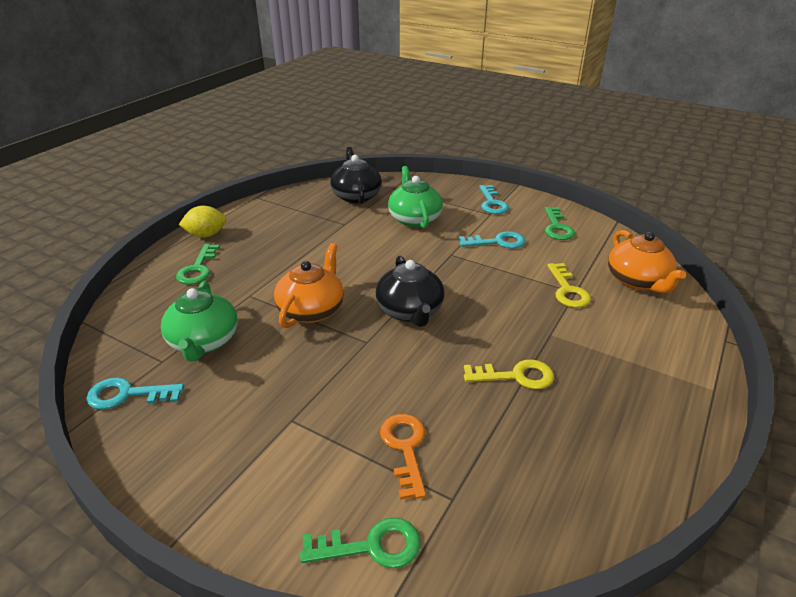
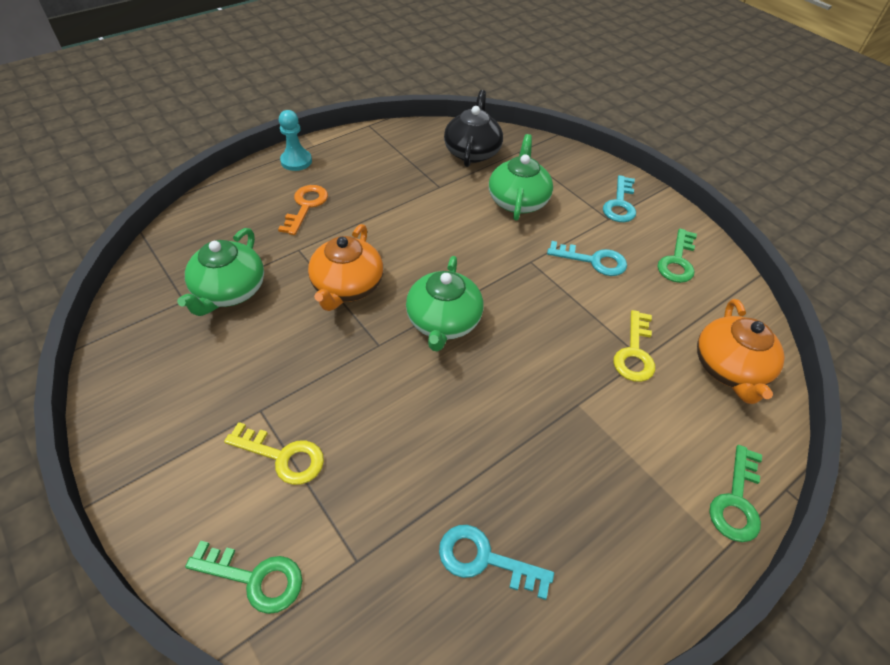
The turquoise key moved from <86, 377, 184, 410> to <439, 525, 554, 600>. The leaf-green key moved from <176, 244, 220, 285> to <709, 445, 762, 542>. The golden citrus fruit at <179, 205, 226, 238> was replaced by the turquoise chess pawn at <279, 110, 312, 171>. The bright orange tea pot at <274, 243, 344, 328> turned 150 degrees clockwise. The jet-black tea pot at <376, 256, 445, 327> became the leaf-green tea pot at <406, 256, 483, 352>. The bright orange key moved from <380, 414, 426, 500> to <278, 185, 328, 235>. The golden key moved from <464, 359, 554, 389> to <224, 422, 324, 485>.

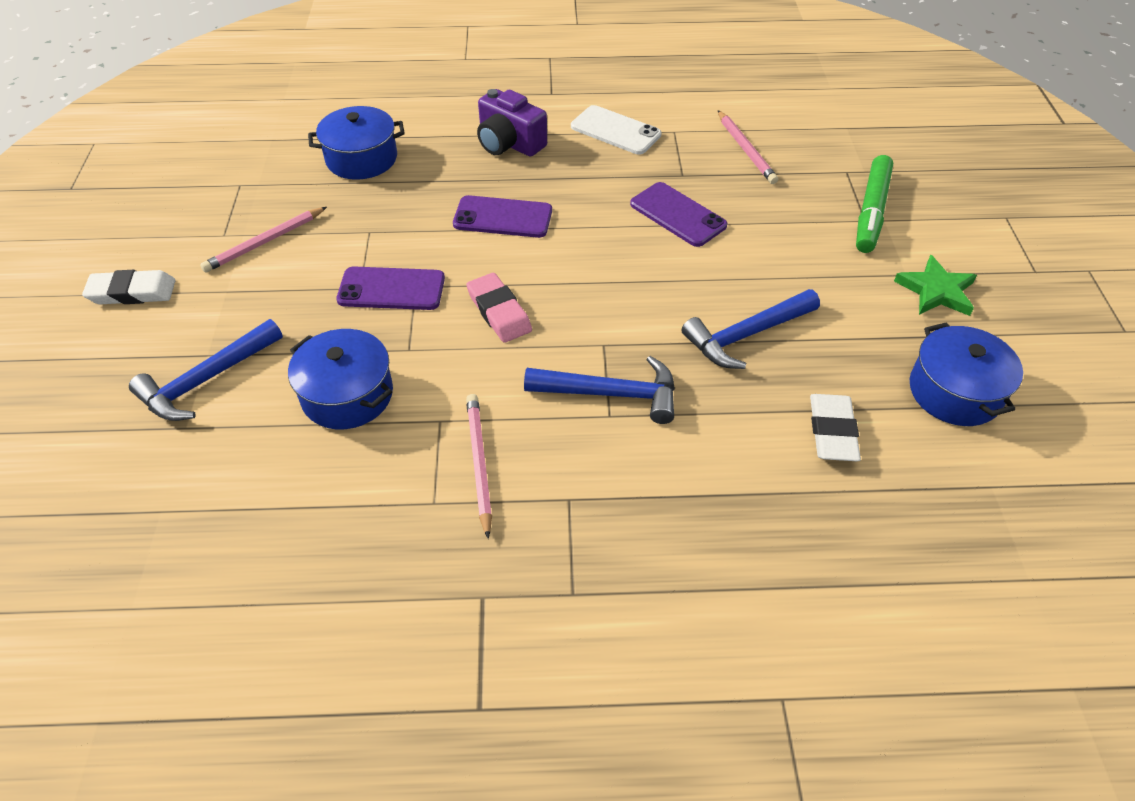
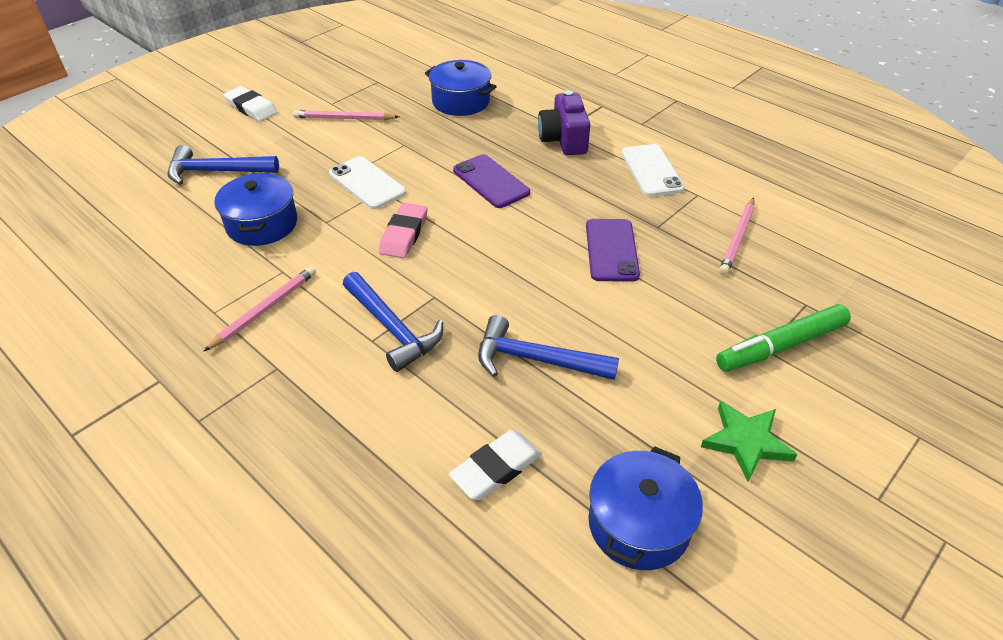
The purple mobile phone at <336, 266, 445, 310> became the pure white mobile phone at <329, 156, 406, 209>.

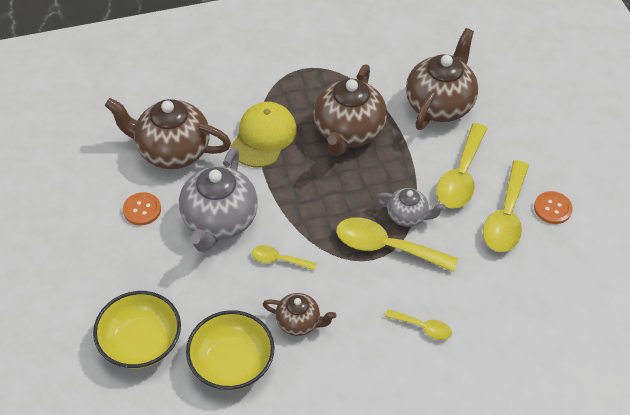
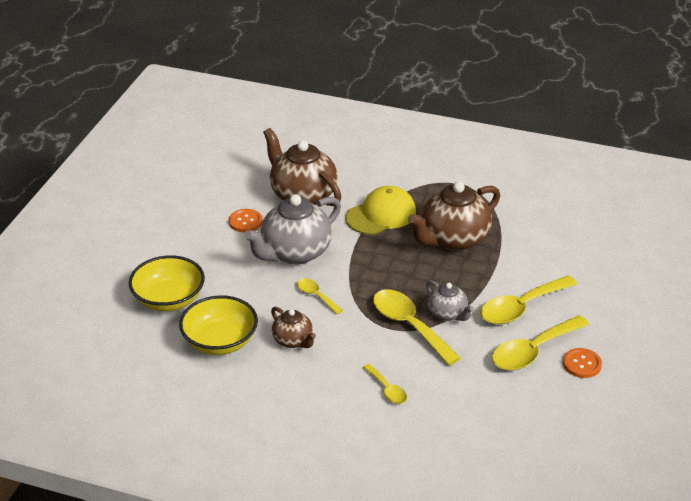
The russet tea pot at <406, 28, 478, 130> disappeared.

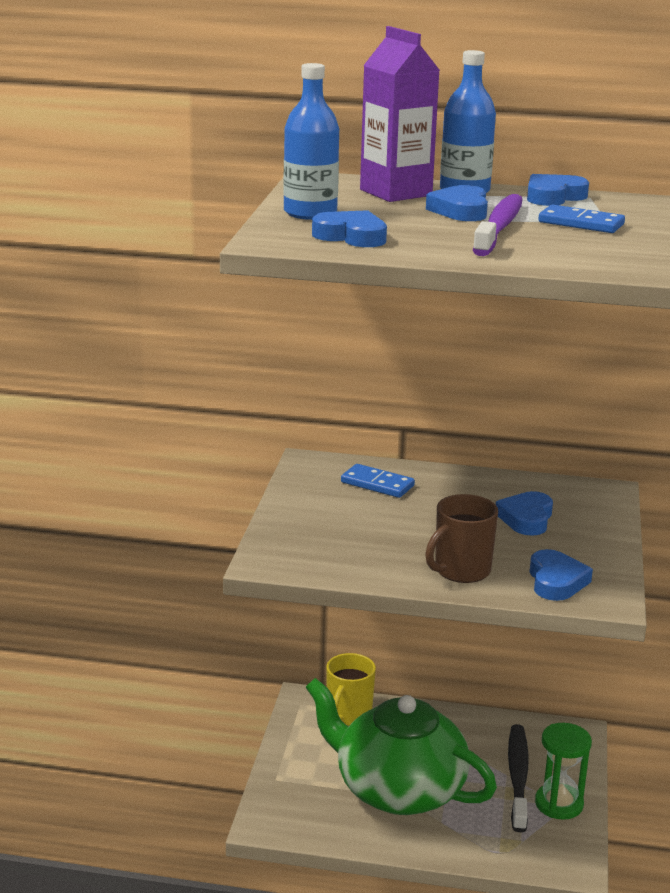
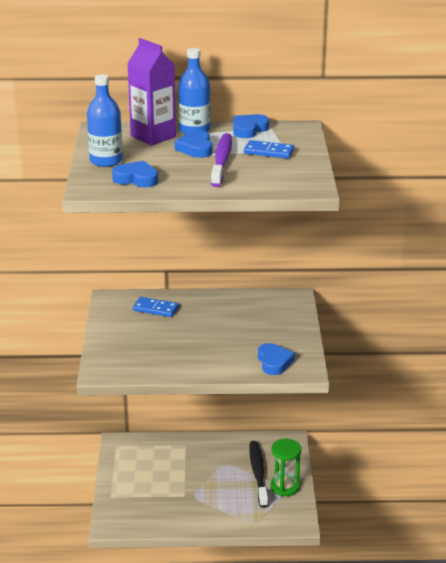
The leaf-green tea pot at <305, 678, 497, 815> disappeared. The golden coffee mug at <326, 653, 376, 726> disappeared. The russet coffee mug at <425, 494, 498, 583> disappeared. The blue love heart at <496, 491, 553, 536> disappeared.

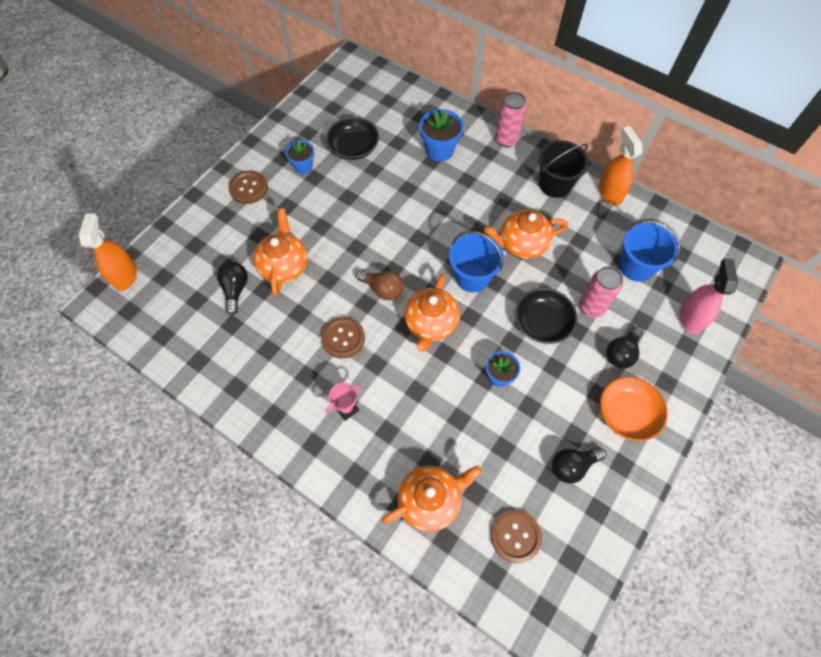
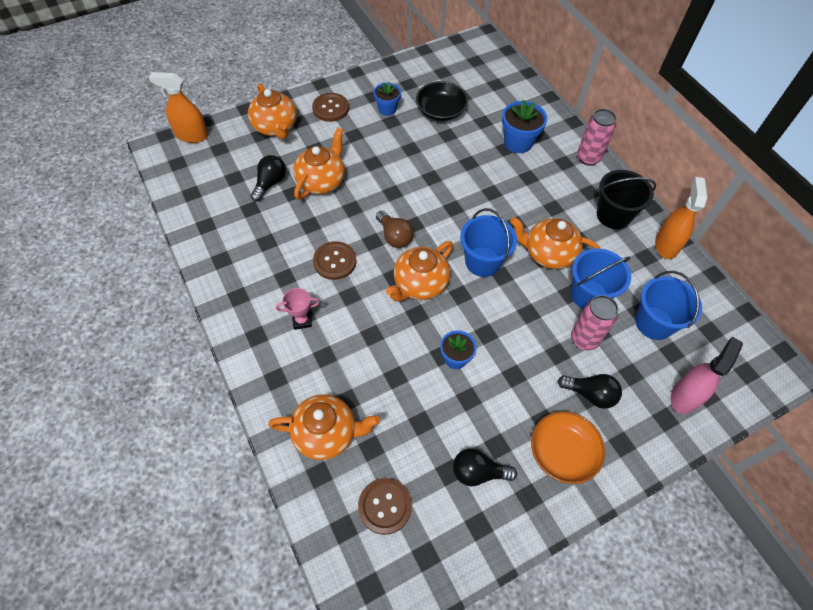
The bright orange spray cleaner at <79, 213, 137, 291> turned 105 degrees counterclockwise. The jet-black bowl at <515, 288, 578, 344> disappeared. The jet-black bulb at <606, 326, 643, 368> turned 135 degrees counterclockwise. The bright orange tea pot at <248, 83, 297, 140> appeared. The blue sand bucket at <571, 248, 631, 309> appeared.

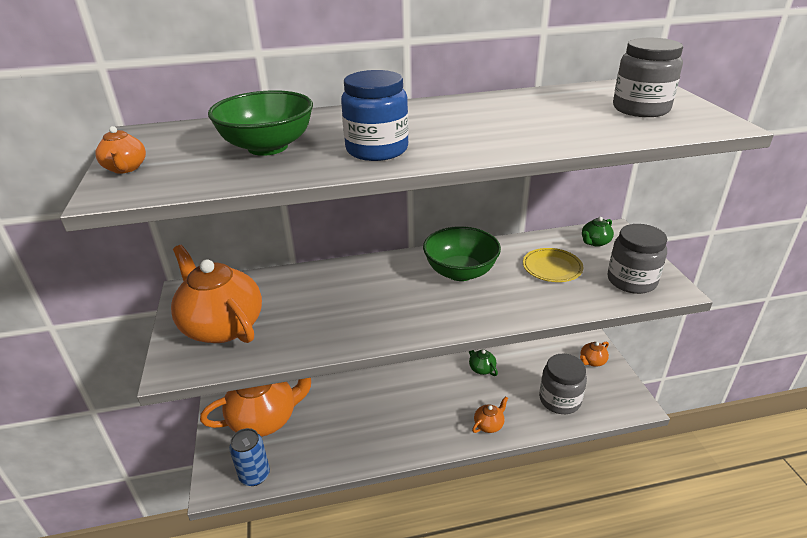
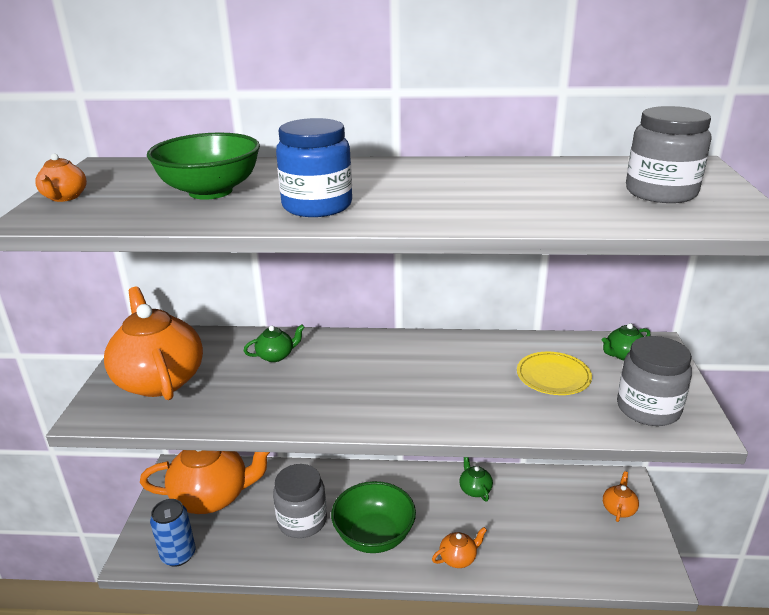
The leaf-green bowl moved from <423, 226, 501, 281> to <331, 481, 416, 553>. The grey preserve jar moved from <539, 354, 587, 414> to <273, 464, 327, 538>. The bright orange tea pot at <580, 341, 609, 367> turned 135 degrees clockwise. The leaf-green tea pot at <244, 325, 305, 362> appeared.

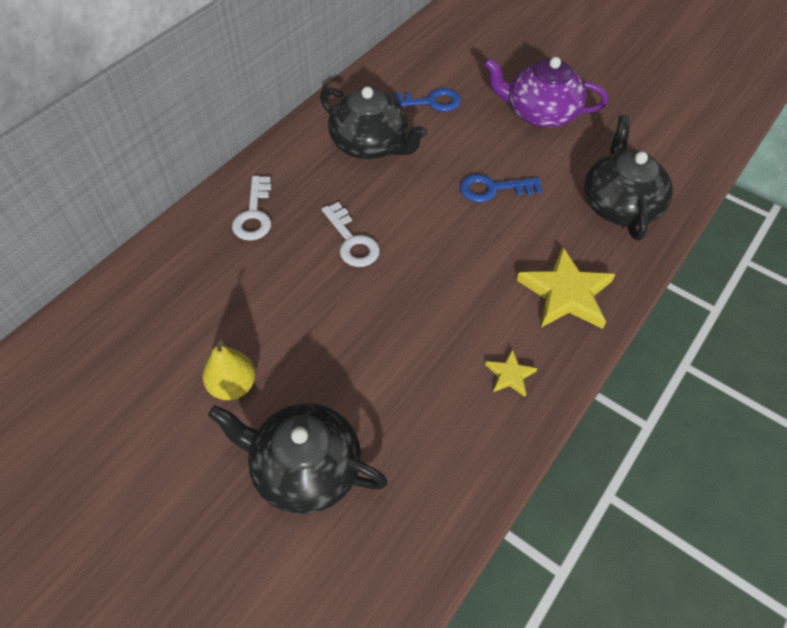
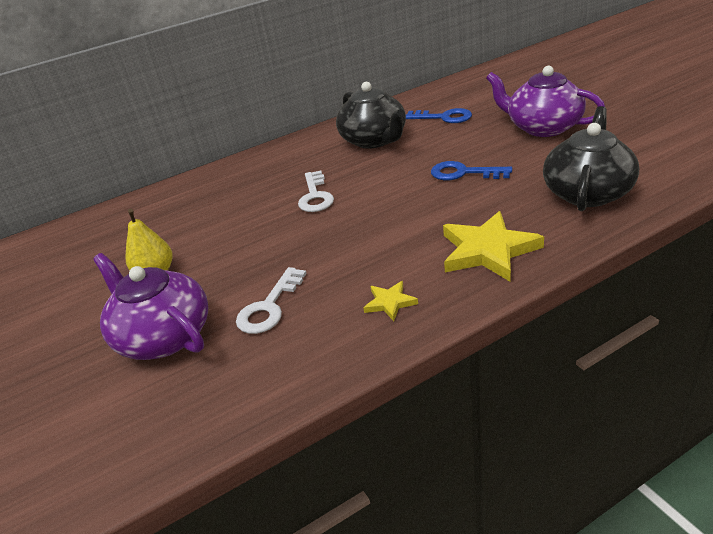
The jet-black tea pot at <208, 403, 388, 514> became the purple tea pot at <93, 253, 208, 360>. The pure white key moved from <232, 176, 271, 241> to <236, 267, 307, 334>.

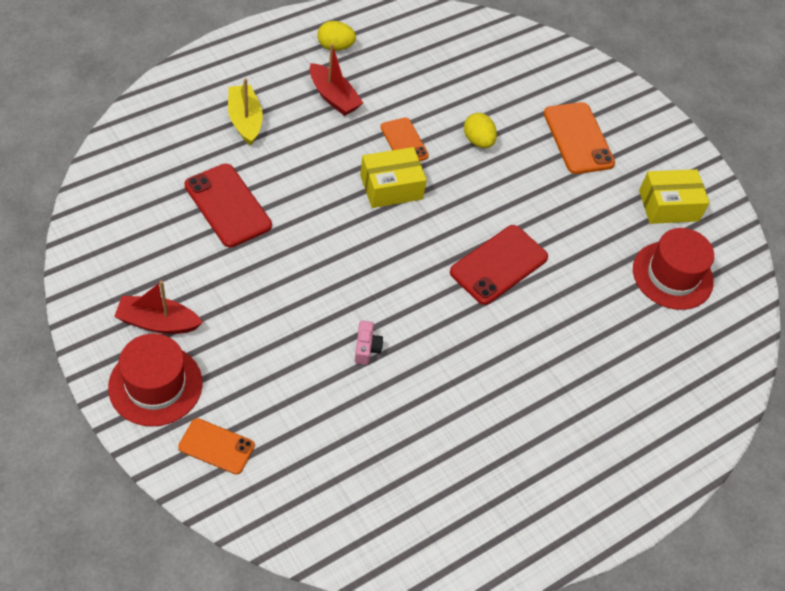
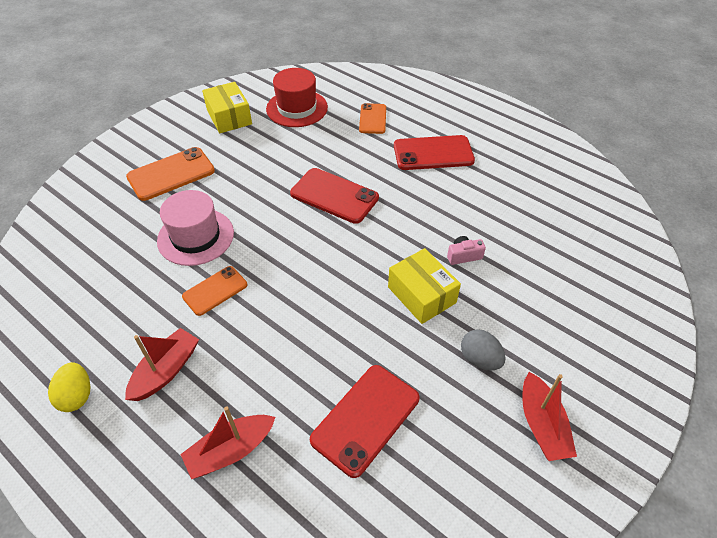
The red top hat at <108, 334, 203, 427> disappeared. The bright orange mobile phone moved from <178, 418, 255, 475> to <359, 103, 386, 134>. The golden boat at <228, 78, 263, 146> became the red boat at <180, 406, 276, 479>. The golden parcel moved from <360, 147, 427, 208> to <388, 248, 461, 324>. The golden toy egg at <464, 113, 497, 148> was replaced by the pink top hat at <157, 190, 234, 266>. The red mobile phone at <394, 135, 475, 170> appeared. The grey toy egg at <461, 329, 506, 371> appeared.

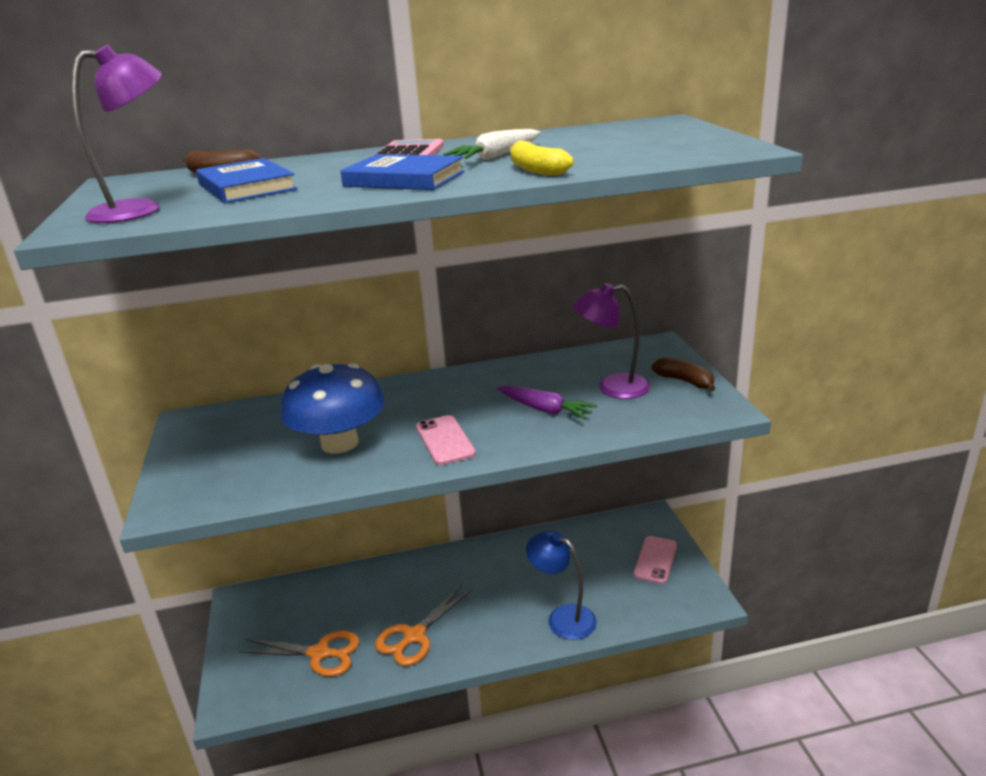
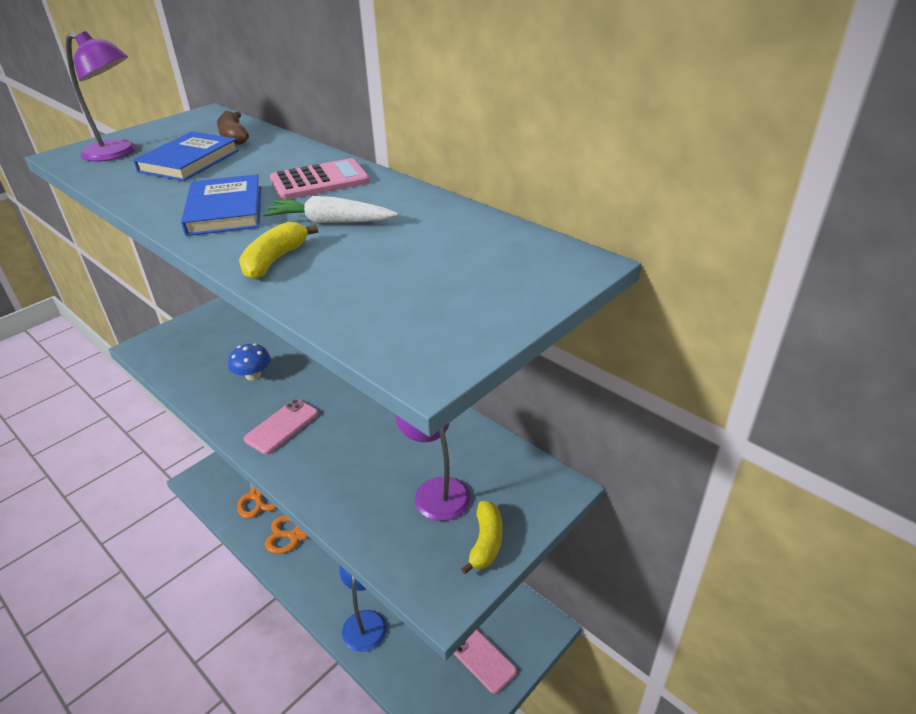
The blue fungus at <281, 363, 385, 453> changed to 0.50 times the size. The purple root vegetable at <497, 385, 598, 419> disappeared. The pink mobile phone at <634, 536, 677, 584> turned 60 degrees clockwise. The russet banana fruit at <651, 357, 715, 391> became the golden banana fruit at <461, 501, 503, 574>.

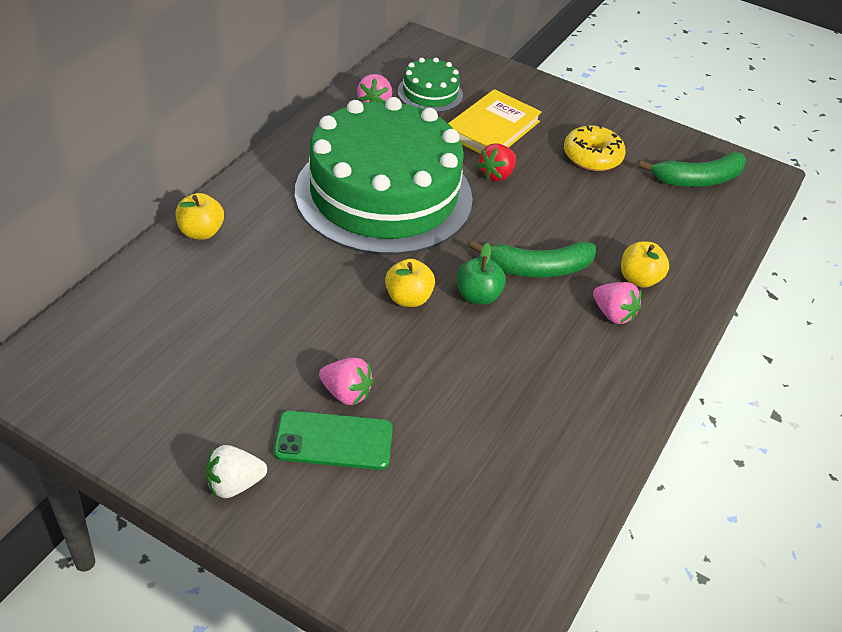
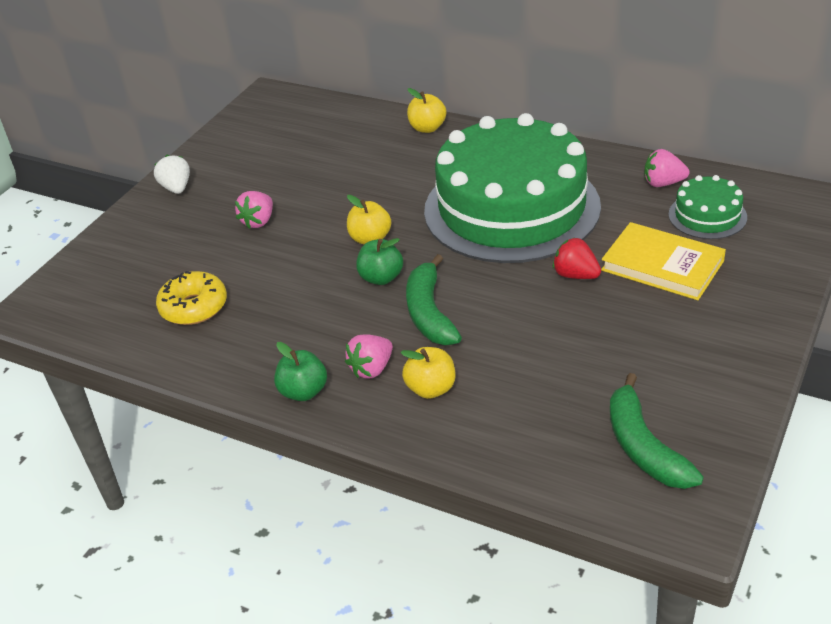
The leaf-green mobile phone at <274, 410, 393, 470> disappeared. The golden donut moved from <564, 125, 626, 171> to <156, 271, 227, 325>. The leaf-green apple fruit at <274, 342, 327, 401> appeared.

